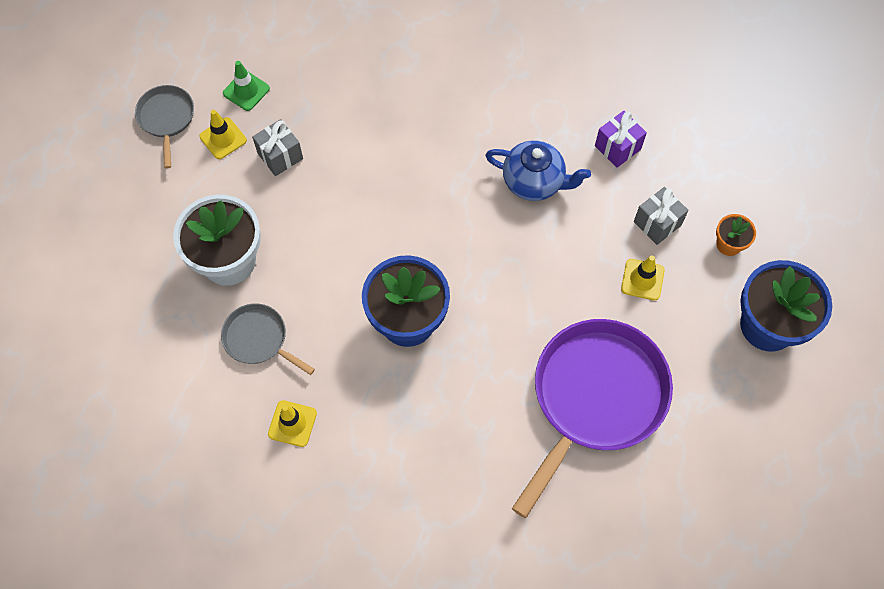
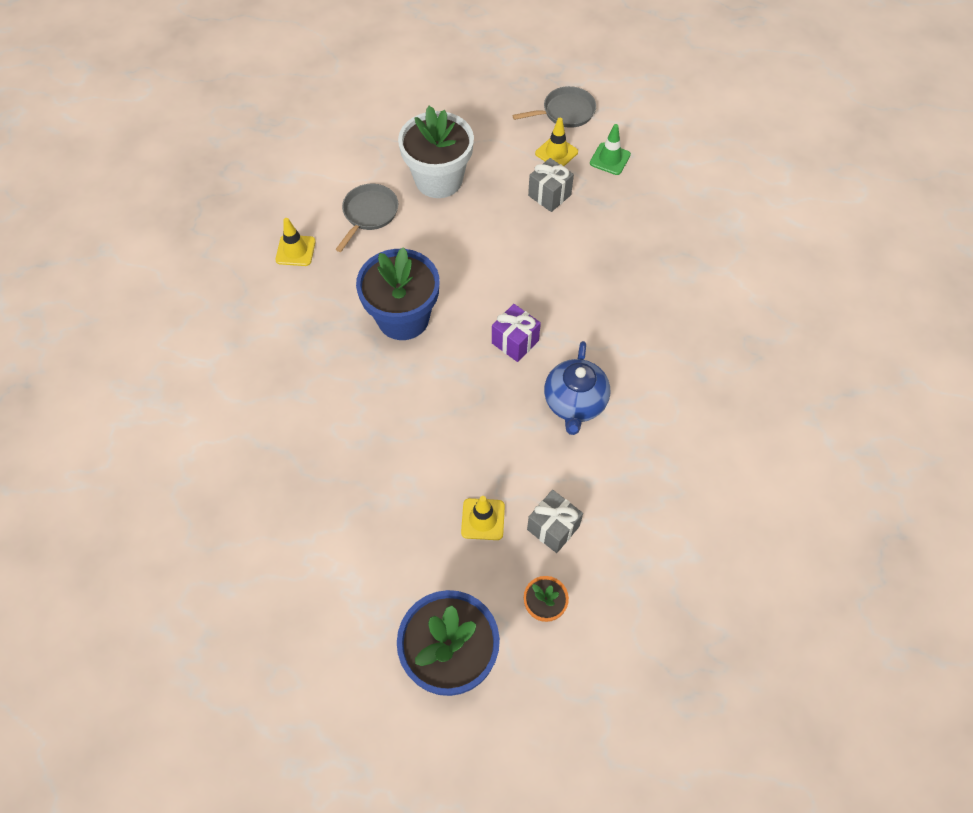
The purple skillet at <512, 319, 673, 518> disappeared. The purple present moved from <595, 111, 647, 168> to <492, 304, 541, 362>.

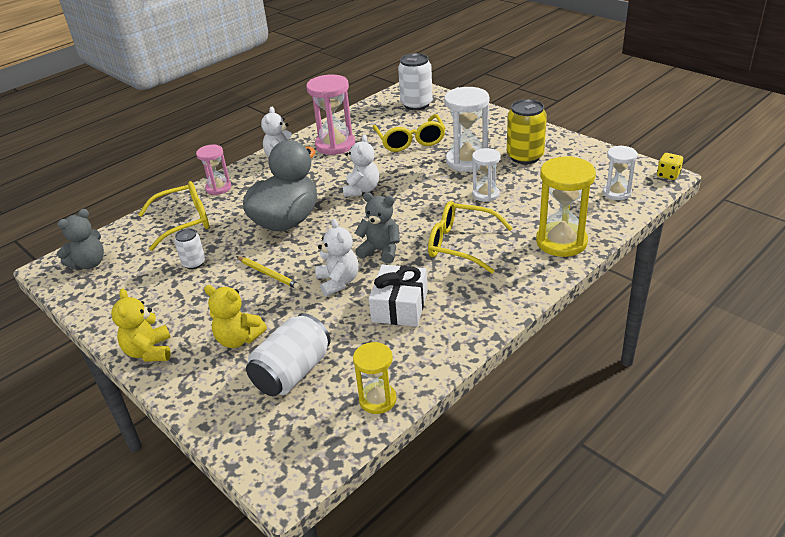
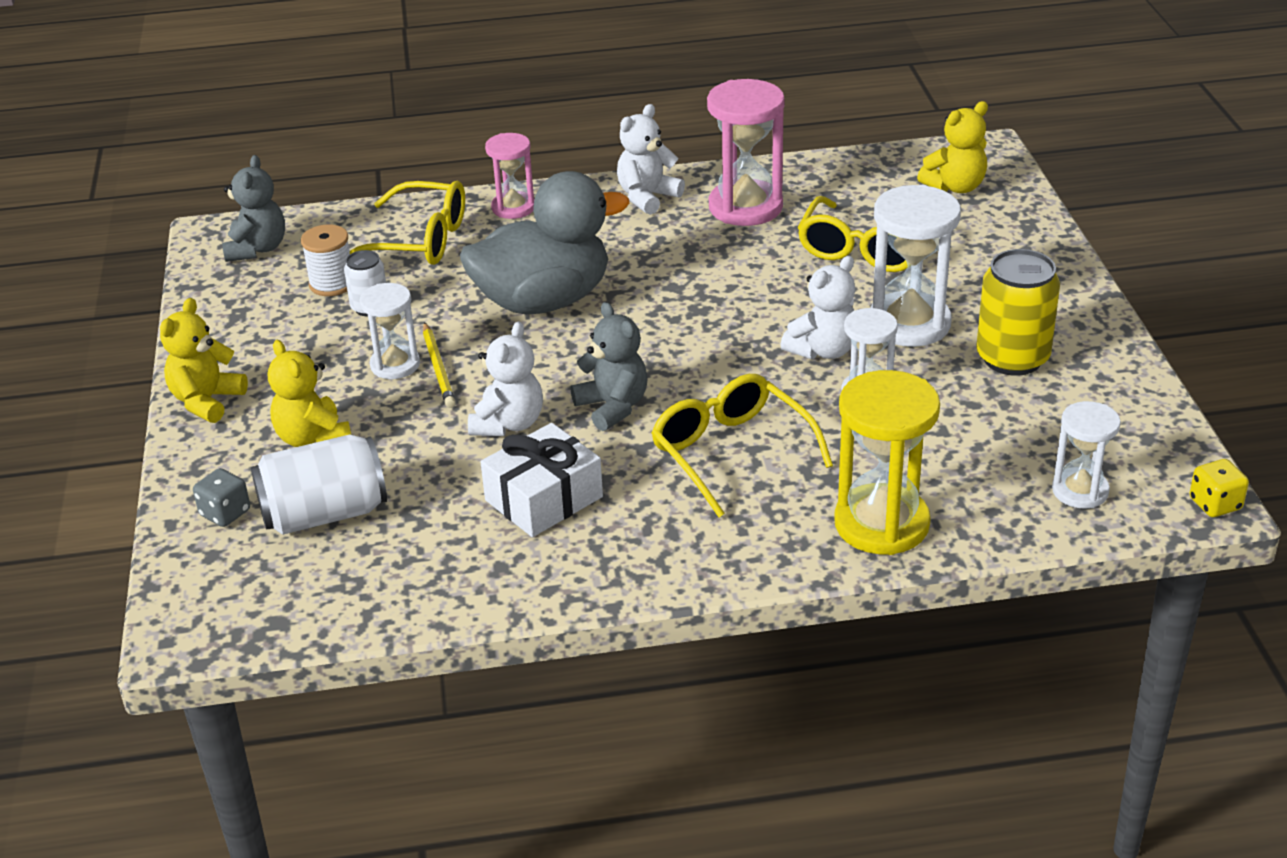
The grey teddy at <57, 209, 104, 270> turned 75 degrees counterclockwise. The pure white teddy moved from <343, 135, 379, 197> to <780, 256, 855, 360>. The golden sand timer at <353, 342, 397, 414> disappeared. The pure white can at <398, 53, 433, 110> was replaced by the golden teddy at <917, 101, 988, 193>. The grey game die at <193, 468, 250, 527> appeared. The pure white spool at <301, 225, 350, 296> appeared. The pure white sand timer at <359, 283, 420, 379> appeared.

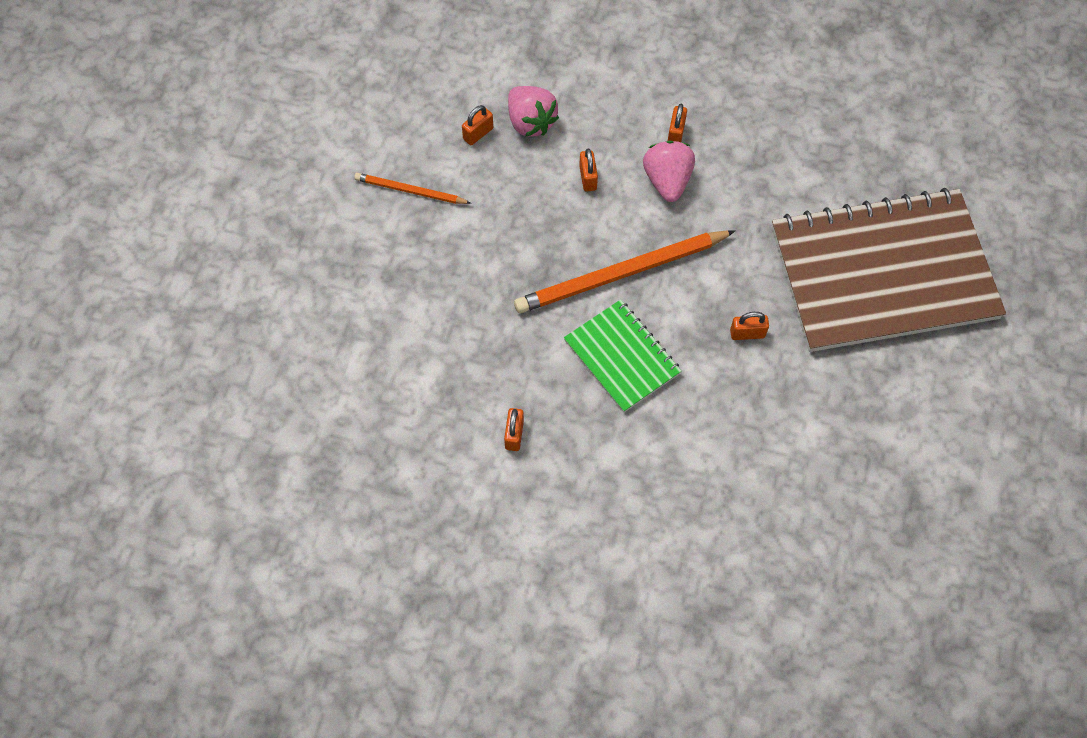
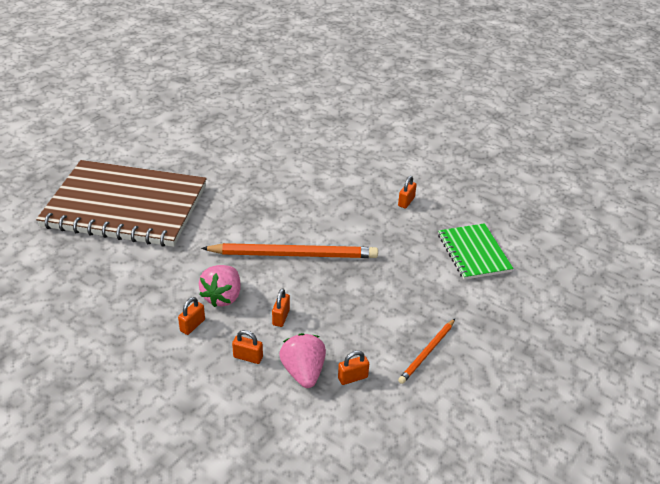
The bright orange wooden pencil at <354, 173, 471, 204> turned 90 degrees clockwise. The leaf-green exercise book moved from <564, 299, 682, 413> to <438, 223, 514, 280>. The bright orange padlock moved from <730, 312, 769, 340> to <232, 330, 263, 364>.

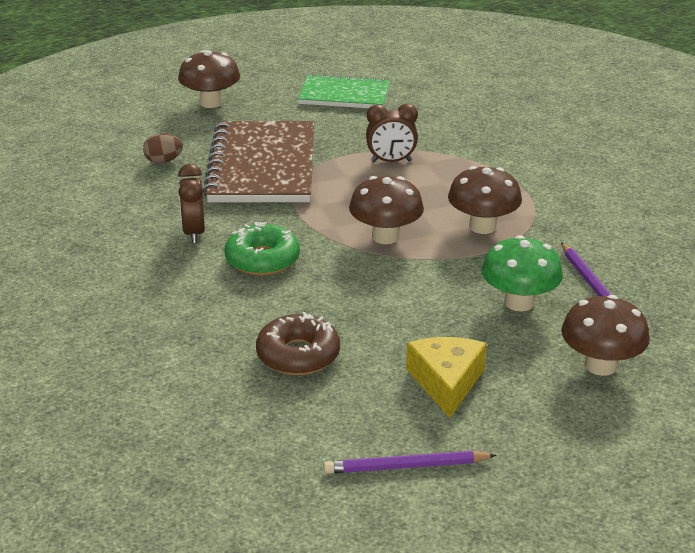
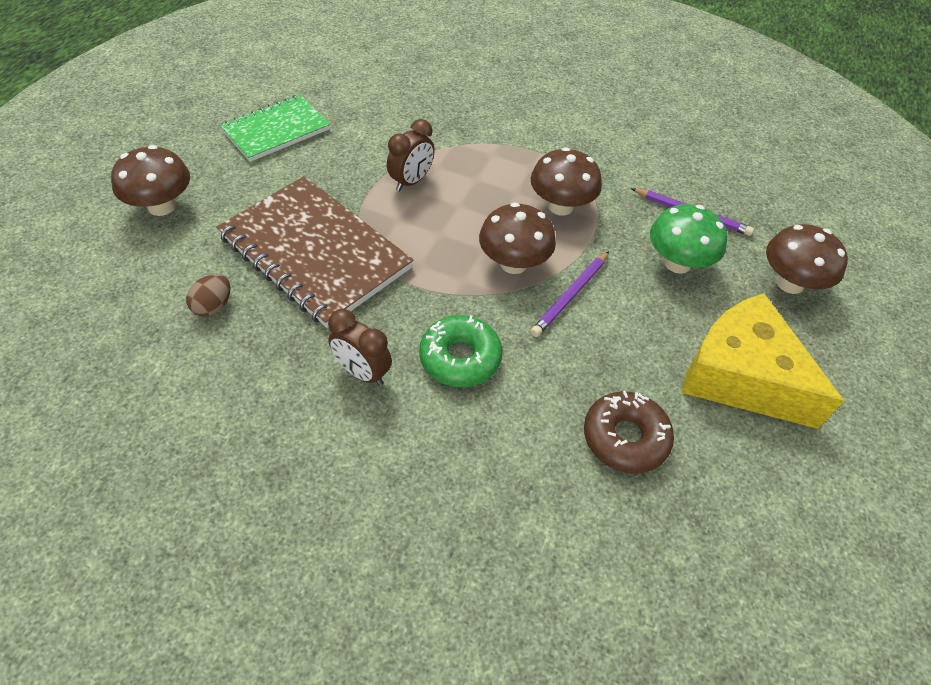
The purple wooden pencil moved from <324, 451, 497, 474> to <531, 251, 609, 337>. The golden cheese at <406, 337, 487, 418> changed to 1.62 times the size.

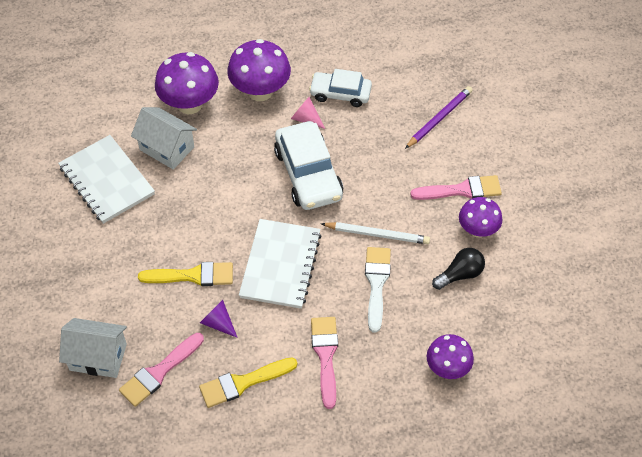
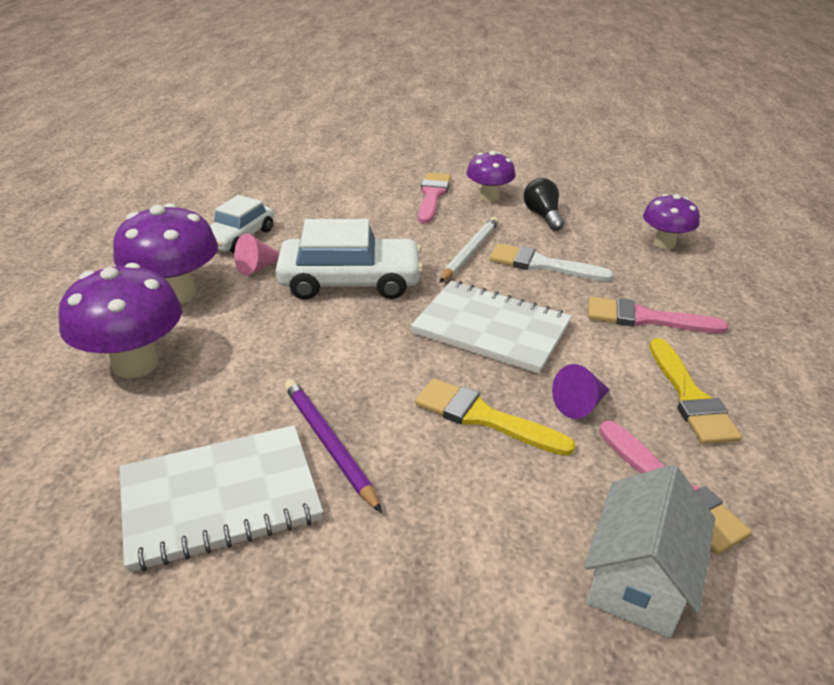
The pure white house at <131, 107, 197, 170> disappeared. The golden paint brush at <138, 262, 233, 286> turned 75 degrees counterclockwise. The purple wooden pencil moved from <405, 86, 473, 149> to <284, 379, 382, 513>.

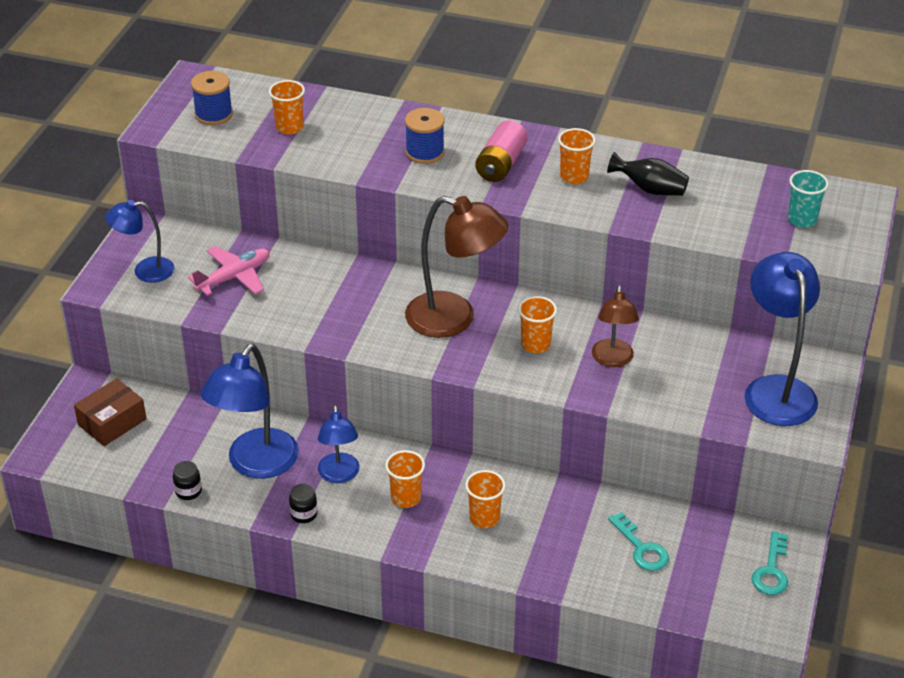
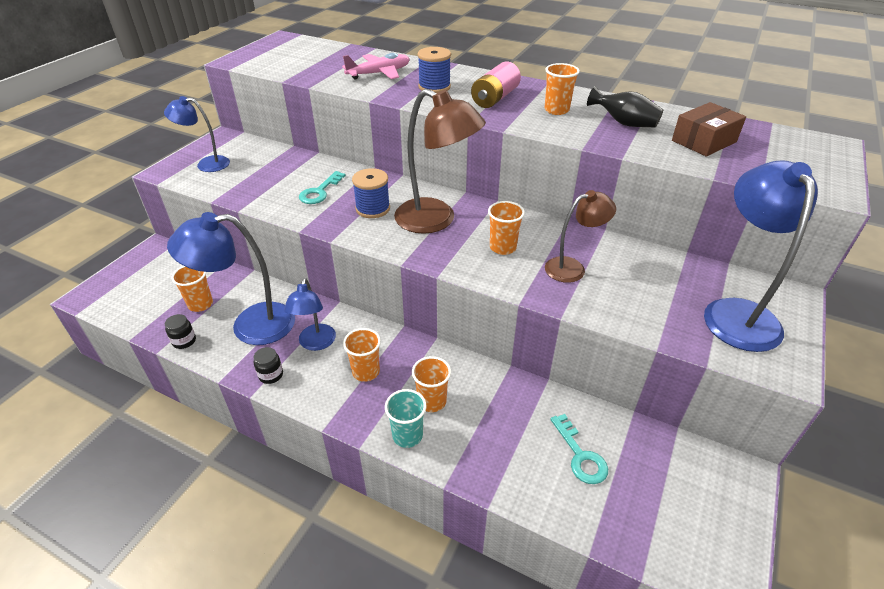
The russet parcel moved from <74, 378, 146, 446> to <672, 102, 746, 157>. The pink aeroplane moved from <188, 246, 270, 296> to <342, 53, 410, 79>. The blue spool moved from <191, 71, 233, 125> to <352, 168, 390, 218>. The blue reading lamp at <200, 344, 299, 479> turned 45 degrees clockwise. The bright orange tumbler moved from <269, 80, 305, 134> to <171, 266, 213, 312>. The russet reading lamp at <592, 285, 639, 367> turned 120 degrees counterclockwise. The turquoise key moved from <752, 531, 788, 595> to <299, 171, 346, 204>. The turquoise tumbler moved from <788, 170, 829, 228> to <385, 389, 427, 448>.

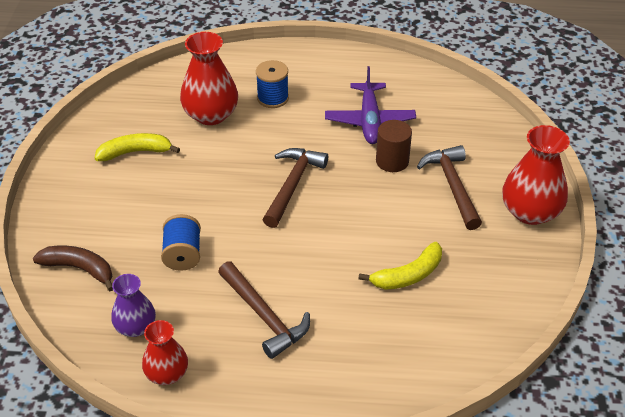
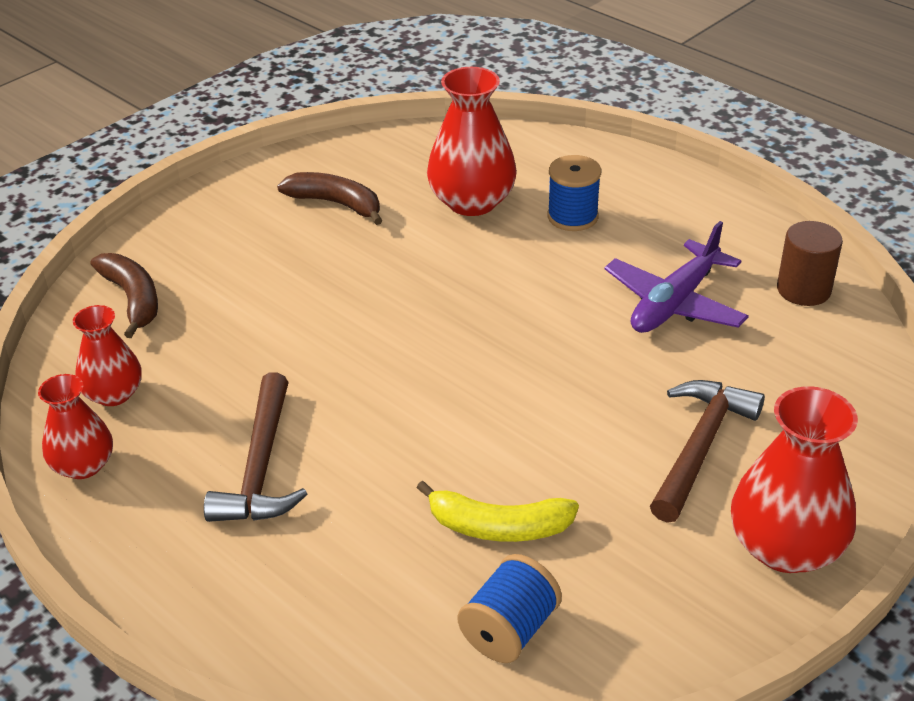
The golden banana fruit at <95, 133, 180, 161> became the russet banana fruit at <277, 172, 382, 225>. The purple flower vase at <111, 274, 156, 337> became the red flower vase at <73, 305, 142, 406>. The blue spool moved from <161, 214, 201, 271> to <458, 554, 562, 663>. The russet claw hammer at <263, 148, 328, 228> disappeared. The russet cylinder moved from <376, 120, 412, 172> to <777, 221, 843, 306>.

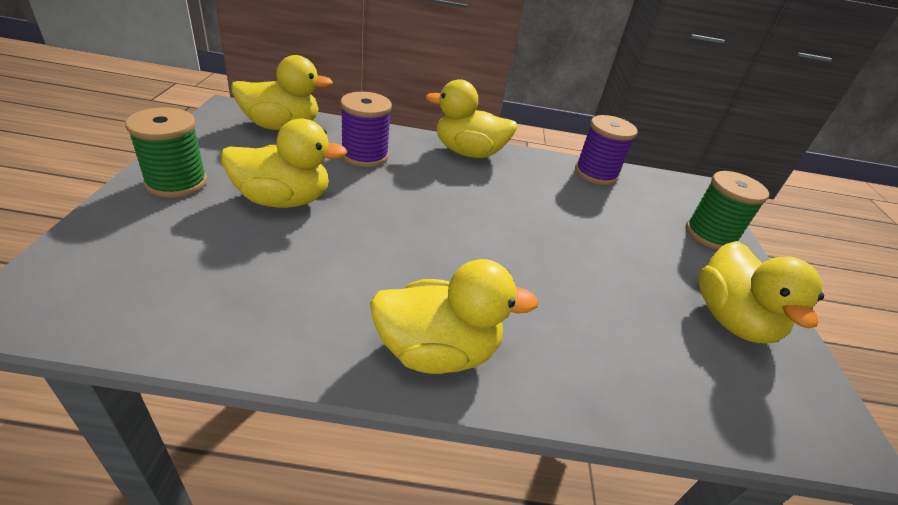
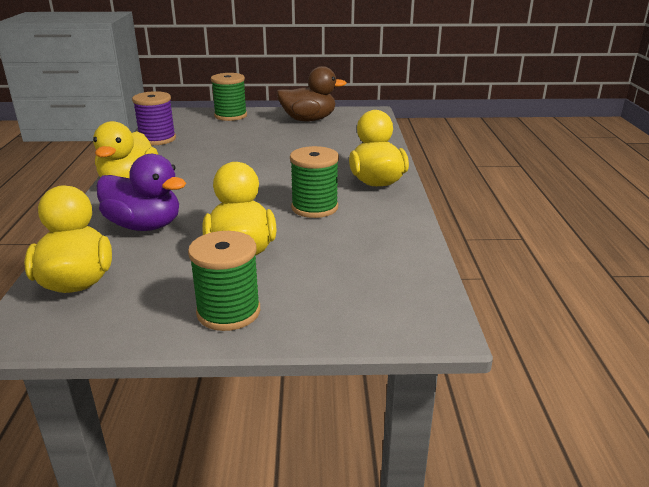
The purple spool at <340, 92, 392, 167> was replaced by the purple toy duck at <97, 154, 186, 231>. The golden toy duck at <698, 241, 824, 344> became the russet toy duck at <277, 66, 346, 121>. The leaf-green spool at <290, 146, 339, 218> appeared.

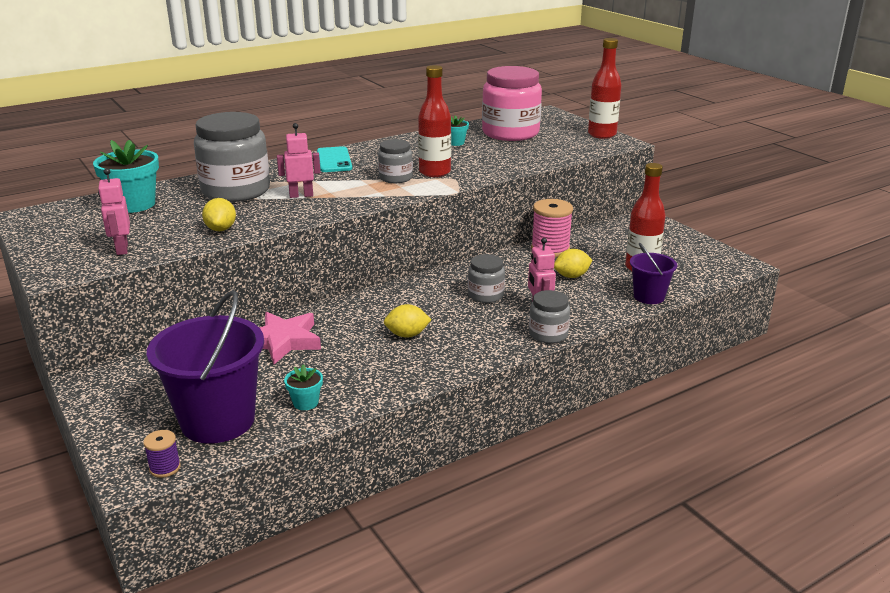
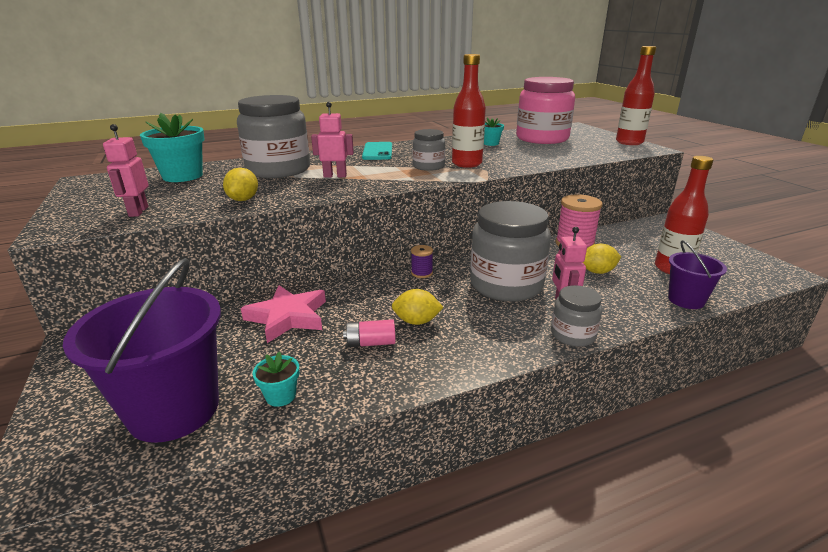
The purple spool moved from <144, 430, 181, 478> to <411, 245, 433, 278>. The grey preserve jar at <468, 254, 505, 303> changed to 1.95 times the size. The pink AA battery at <343, 319, 396, 347> appeared.

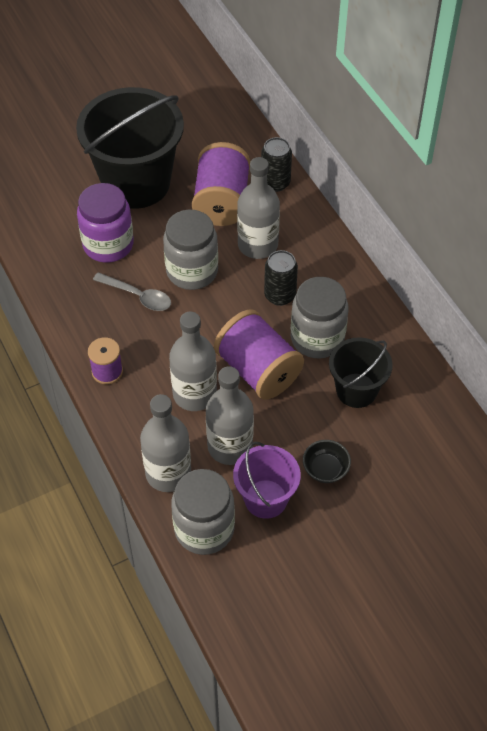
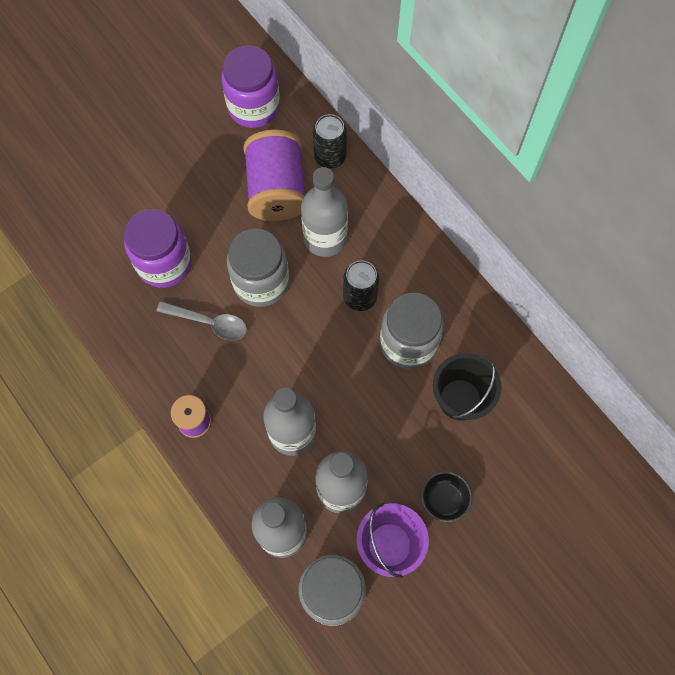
The jet-black sand bucket at <76, 87, 184, 209> disappeared. The purple spool at <214, 309, 304, 400> disappeared. The purple preserve jar at <221, 45, 280, 128> appeared.

